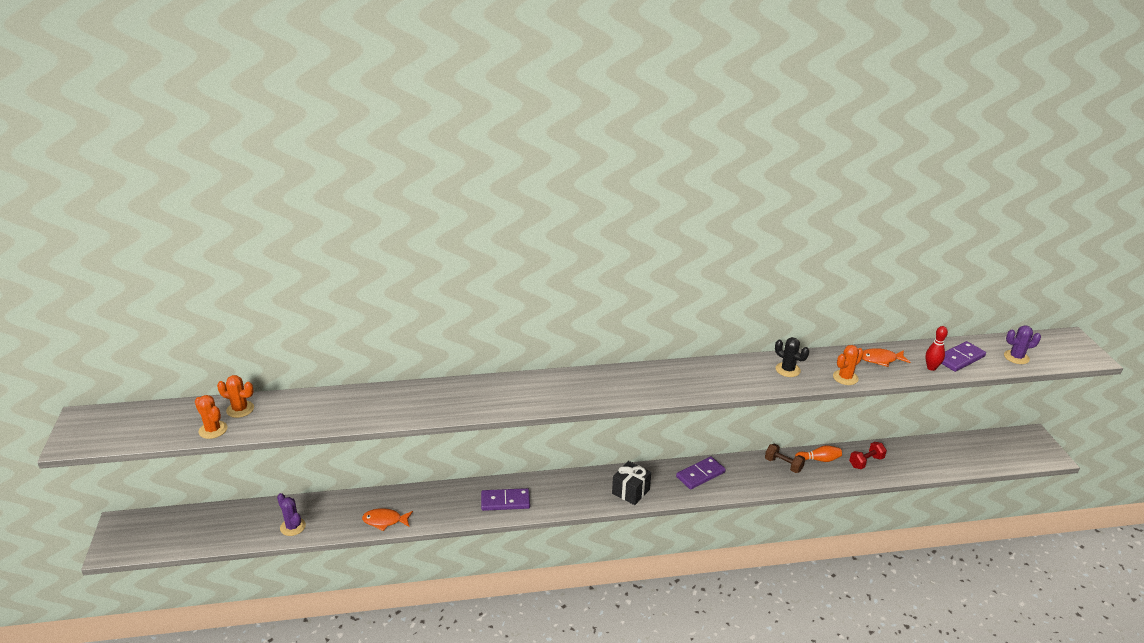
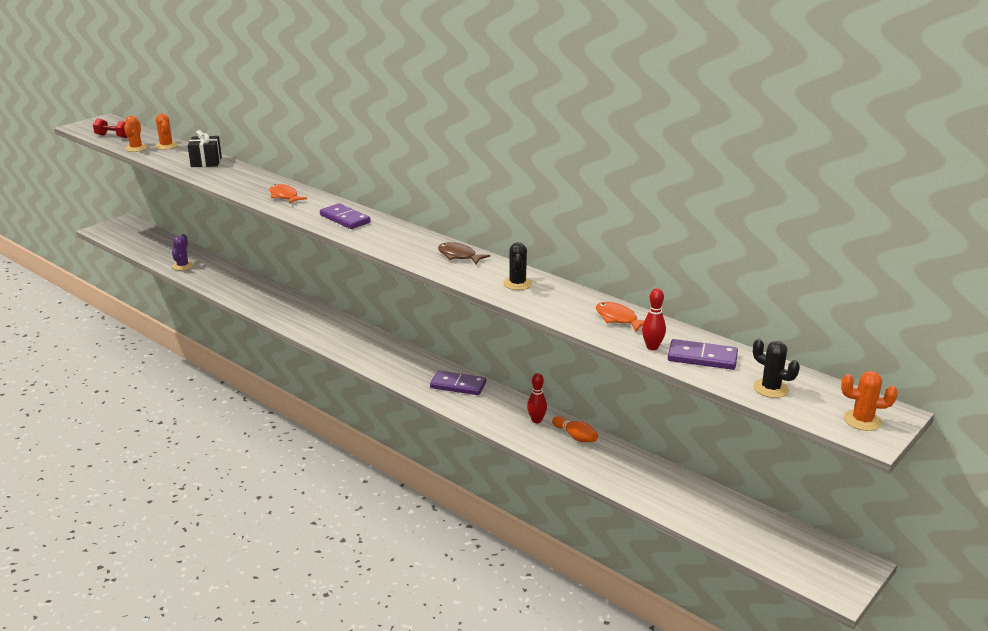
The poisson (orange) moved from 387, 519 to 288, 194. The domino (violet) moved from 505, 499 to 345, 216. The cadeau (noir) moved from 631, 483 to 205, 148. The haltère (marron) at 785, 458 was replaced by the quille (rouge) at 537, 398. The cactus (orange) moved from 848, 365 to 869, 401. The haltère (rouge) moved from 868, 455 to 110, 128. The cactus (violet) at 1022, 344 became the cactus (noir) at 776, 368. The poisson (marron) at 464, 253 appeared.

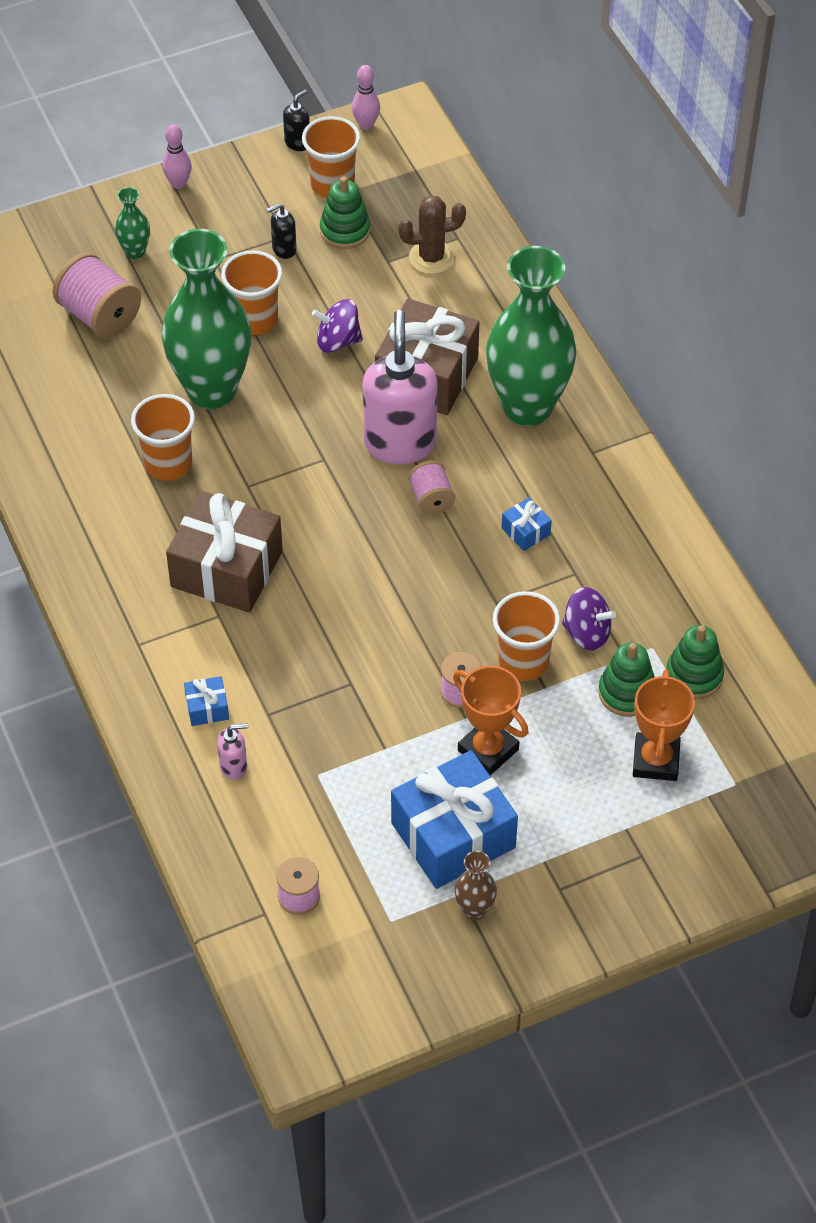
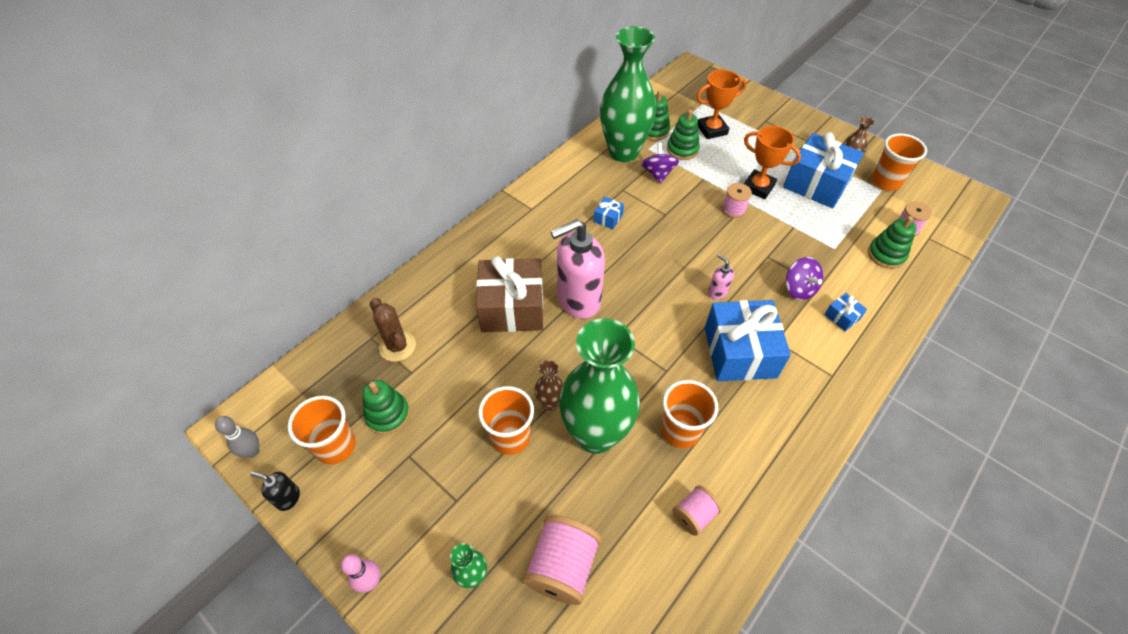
The cadeau (marron) at 224, 552 became the cadeau (bleu) at 748, 340. The distributeur de savon (rose) moved from 232, 751 to 721, 277. The distributeur de savon (noir) at 281, 231 disappeared. The toupie (violet) moved from 337, 326 to 804, 278. The quille (rose) at 366, 97 became the quille (gris) at 237, 437. The bobine (rose) moved from 431, 487 to 697, 510. The trophée (orange) at 491, 720 turned 75 degrees counterclockwise. The vase (vert) moved from 531, 336 to 628, 94. The gobelet (orange) moved from 526, 636 to 899, 161. The vase (marron) at 548, 385 appeared. The jouet à empiler (vert) at 892, 242 appeared.

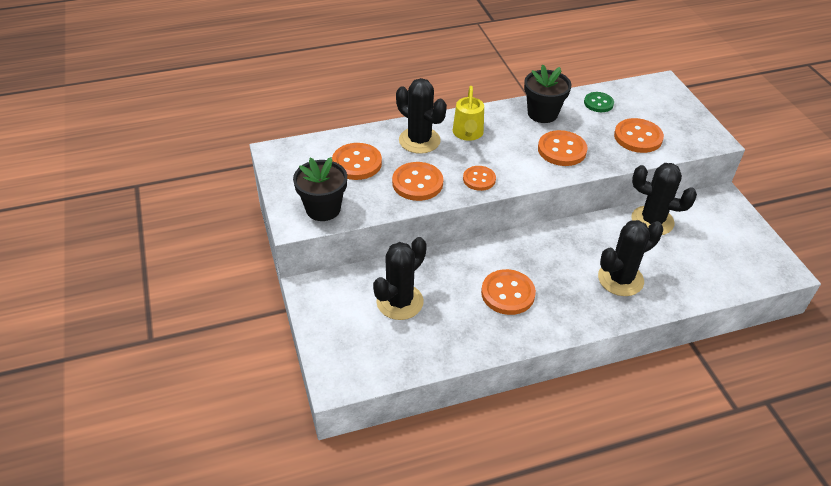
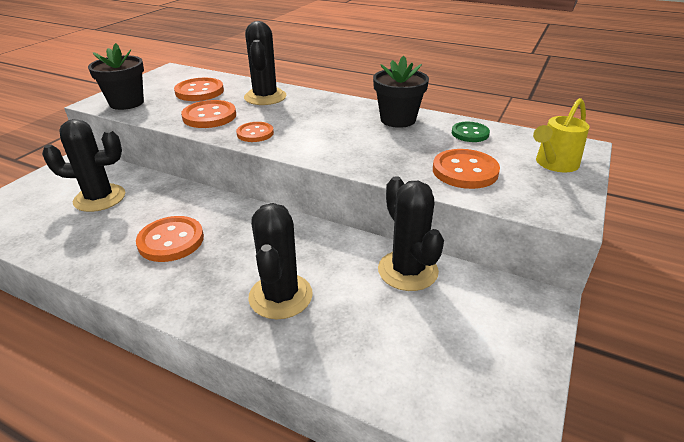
The arrosoir (jaune) moved from 468, 113 to 561, 135. The bouton (orange) at 562, 148 disappeared. The cactus (noir) at 630, 258 turned 75 degrees clockwise.

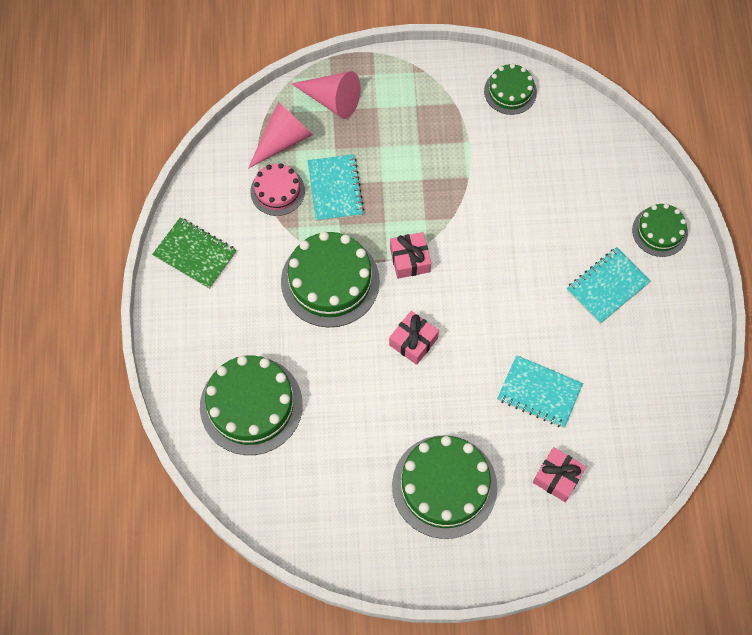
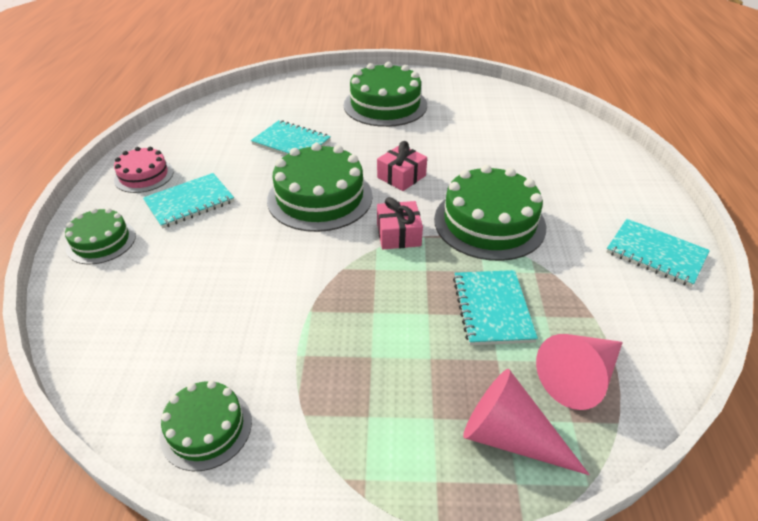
The carnet (vert) at 194, 253 became the carnet (turquoise) at 658, 253. The gâteau (vert) moved from 251, 405 to 320, 187. The gâteau (rose) moved from 277, 189 to 144, 170. The cadeau (rose) at 559, 474 disappeared.

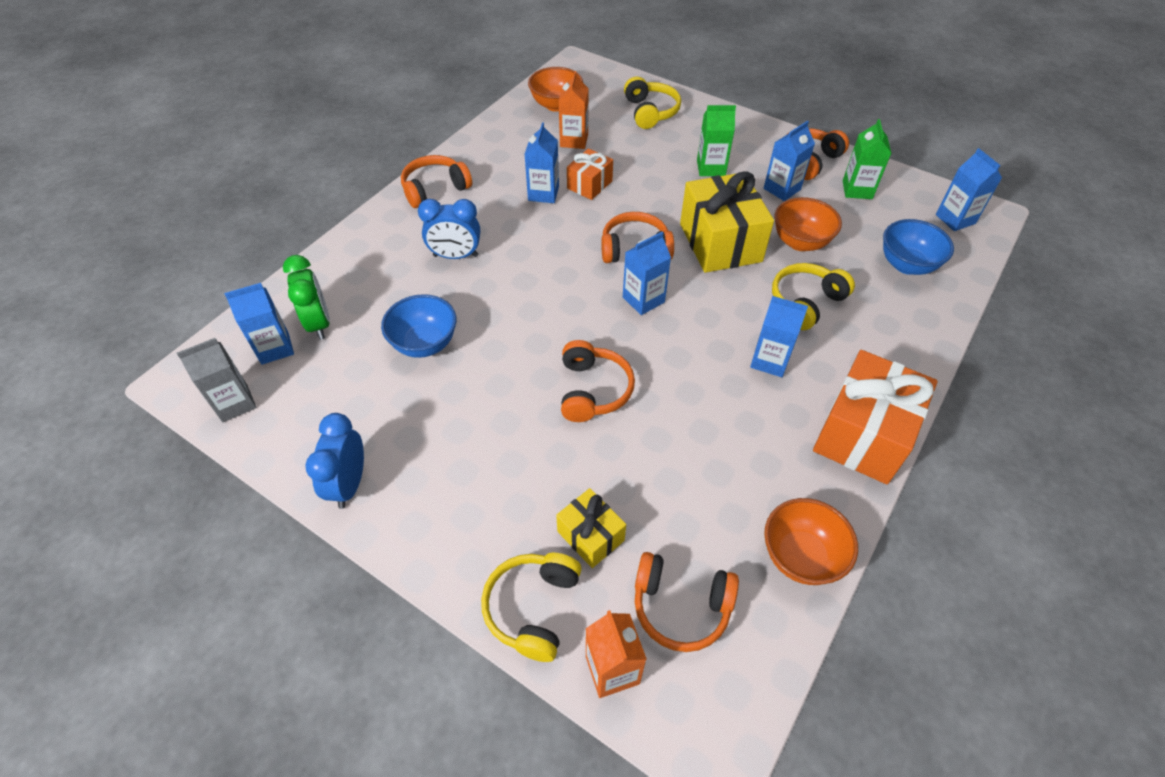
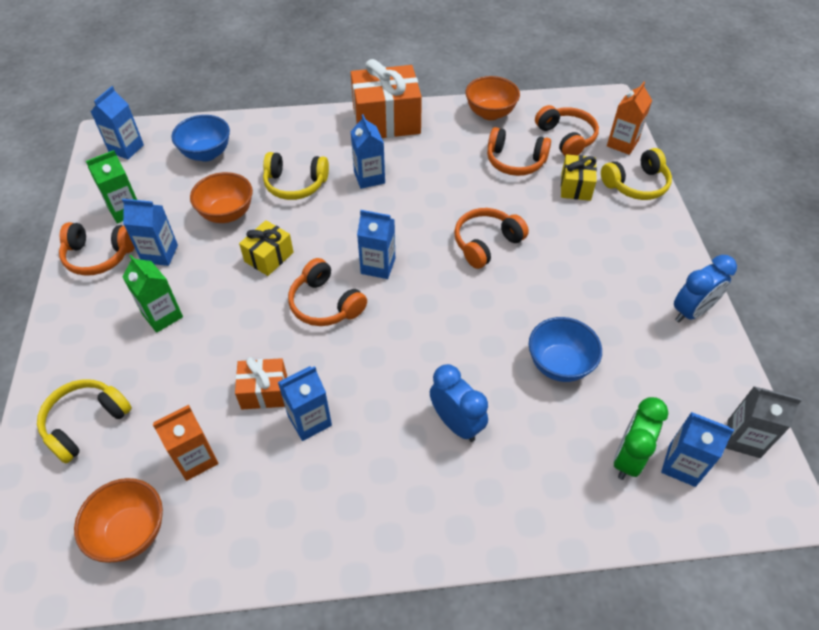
The casque audio (orange) moved from 436, 181 to 519, 151. The cadeau (jaune) at 727, 222 changed to 0.53 times the size.

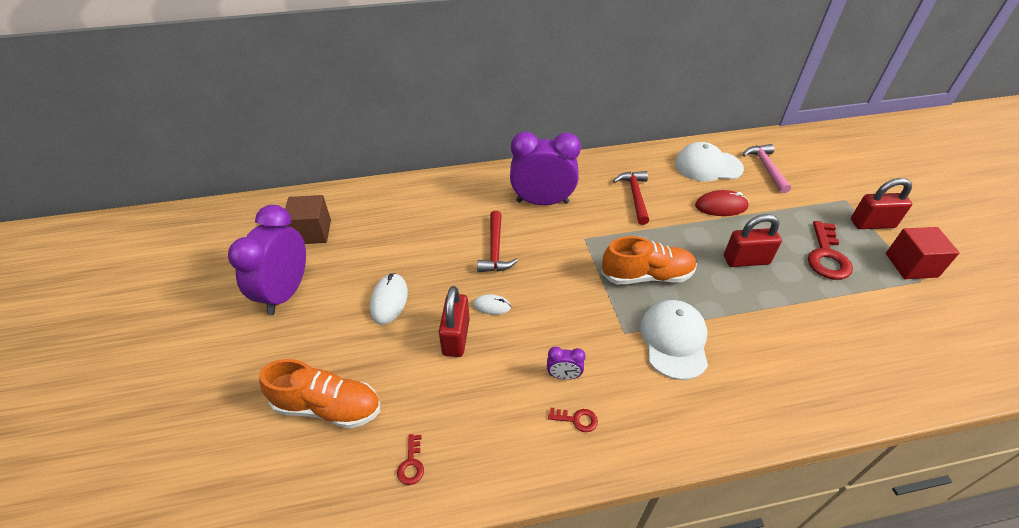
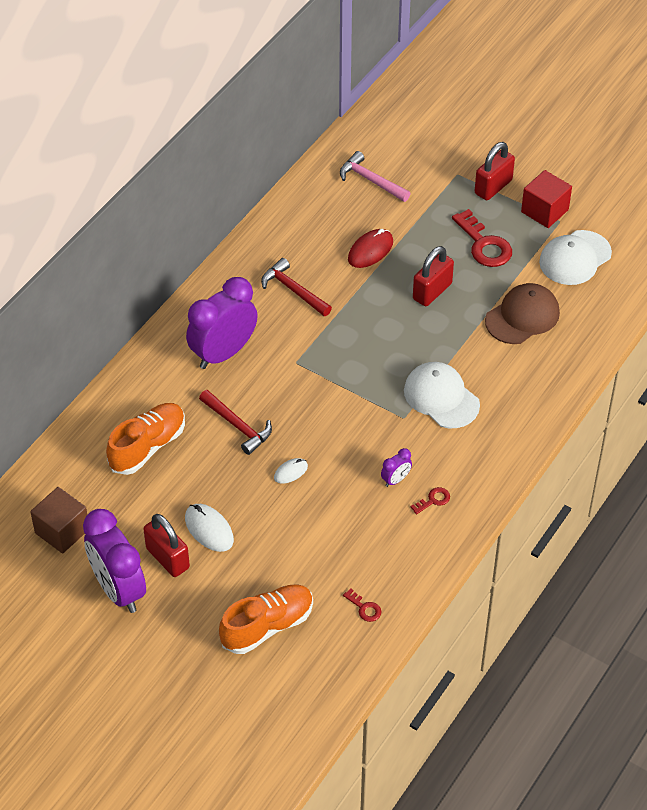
The cadenas (rouge) moved from 454, 321 to 166, 545. The chaussure (orange) moved from 649, 260 to 145, 439. The casquette (blanc) moved from 709, 162 to 575, 257. The casquette (marron) at 522, 313 appeared.

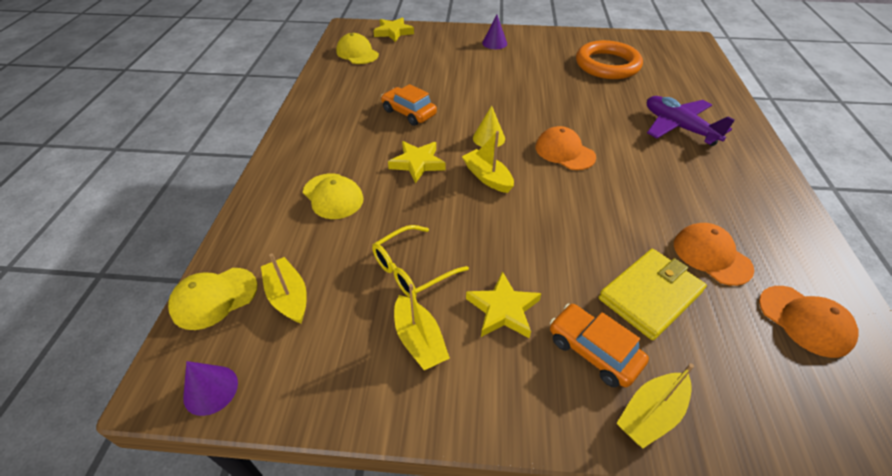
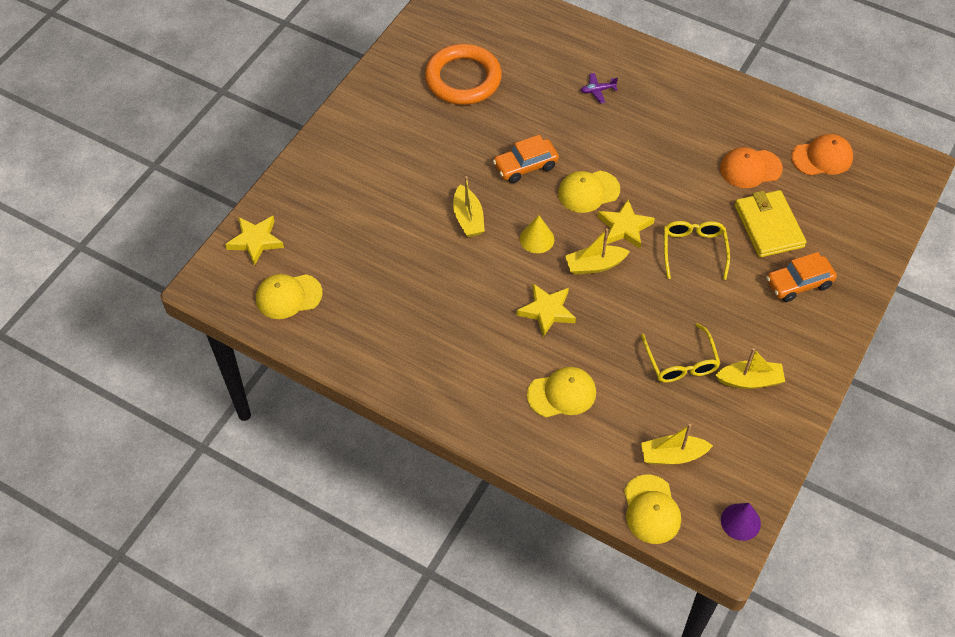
The voiture (orange) moved from 409, 105 to 526, 159. The étoile (jaune) moved from 503, 304 to 626, 224. The cône (violet) at 494, 32 disappeared. The casquette (orange) at 566, 148 became the casquette (jaune) at 589, 192. The bateau (jaune) moved from 655, 405 to 469, 206. The avion (violet) at 691, 121 changed to 0.43 times the size. The lunettes (jaune) at 697, 250 appeared.

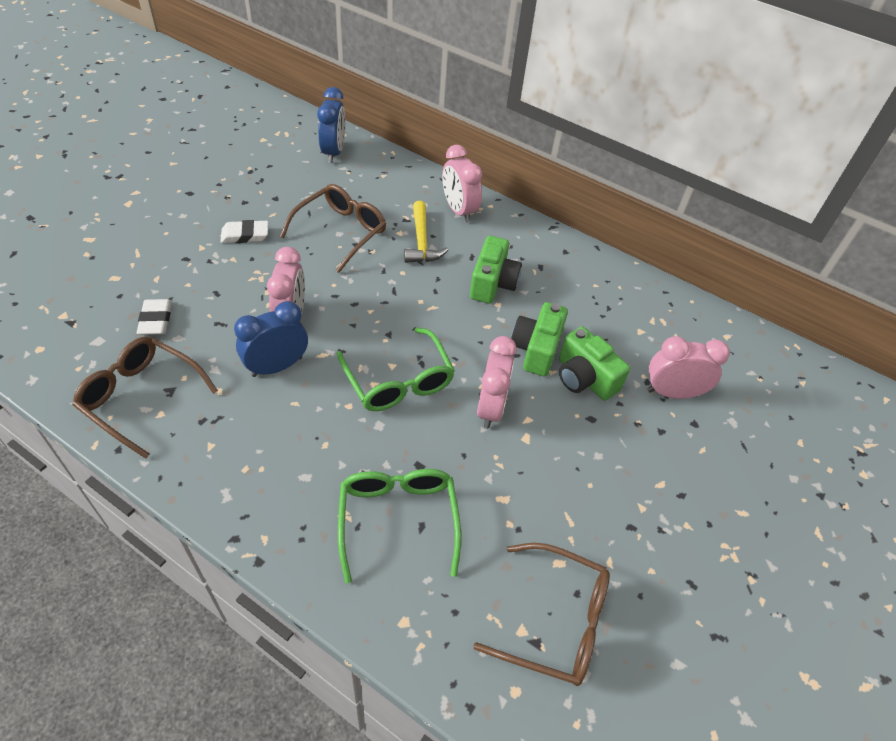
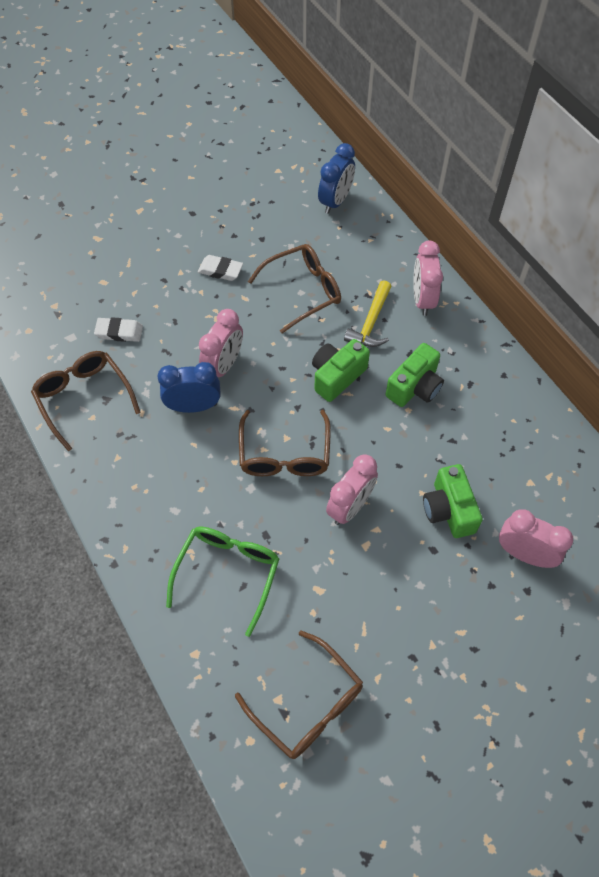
The gomme (blanc) at 154, 317 turned 75 degrees clockwise. The lunettes (vert) at 396, 369 became the lunettes (marron) at 285, 443. The appareil photo (vert) moved from 539, 339 to 341, 370.

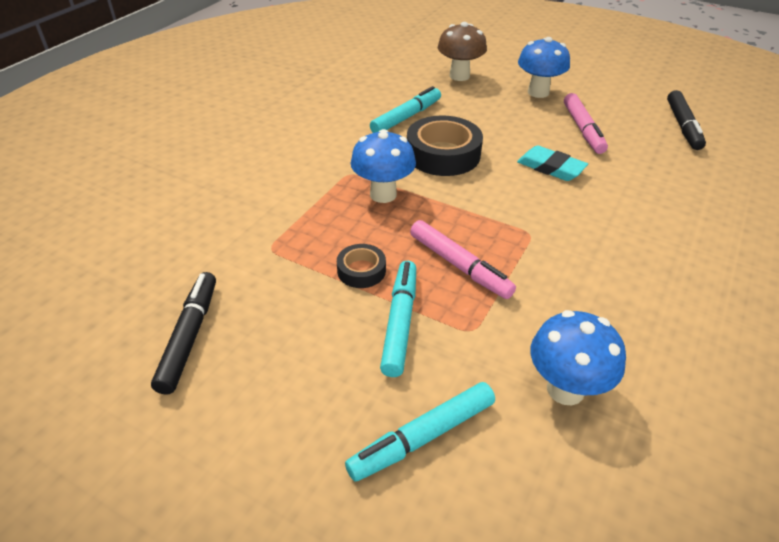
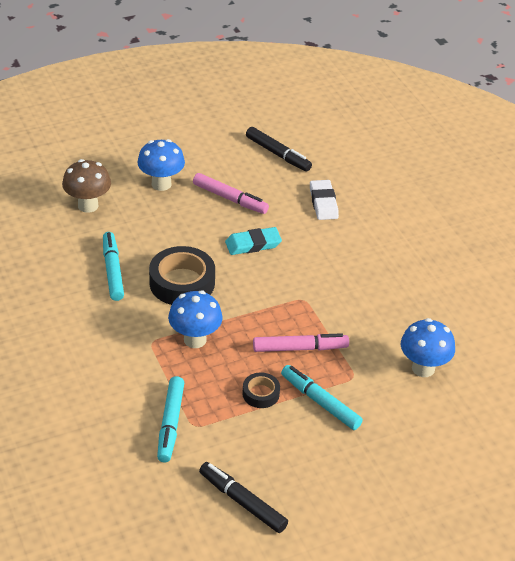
The feutre (turquoise) moved from 420, 431 to 170, 419. The gomme (blanc) at 324, 200 appeared.

